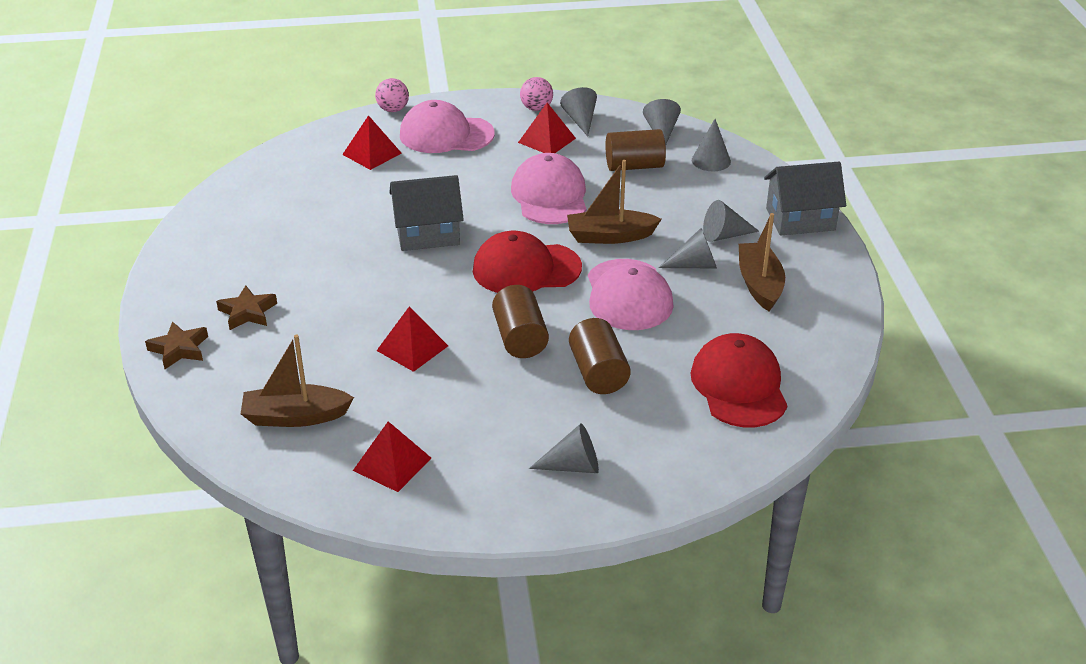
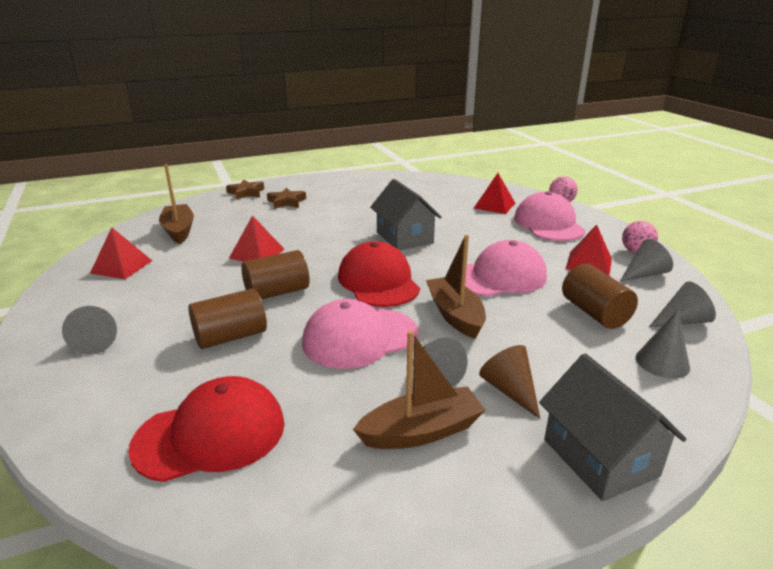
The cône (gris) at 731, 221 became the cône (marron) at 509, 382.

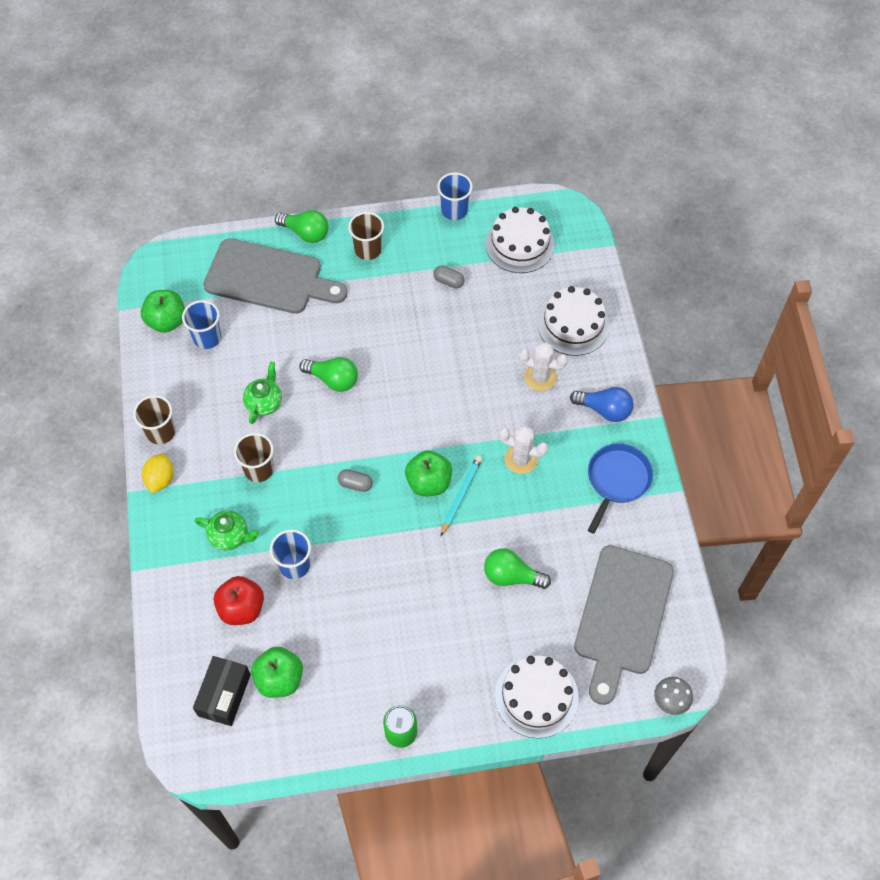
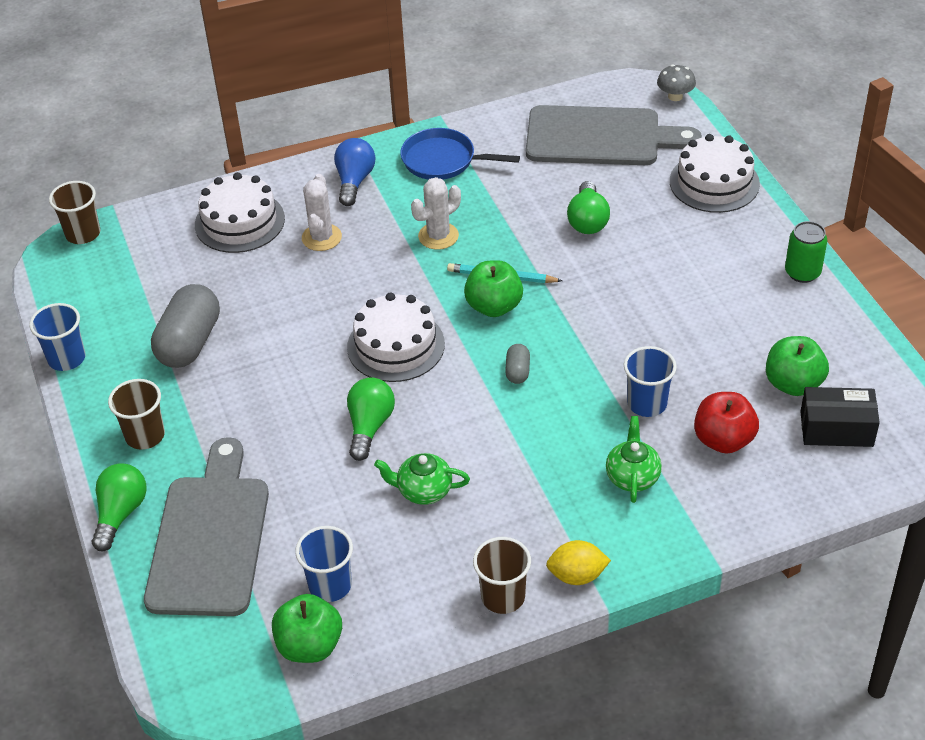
The gobelet (marron) moved from 254, 457 to 74, 212. The gélule (gris) at 448, 277 changed to 2.16 times the size. The gâteau (blanc) moved from 520, 240 to 396, 337. The cactus (blanc) at 523, 450 turned 45 degrees clockwise.

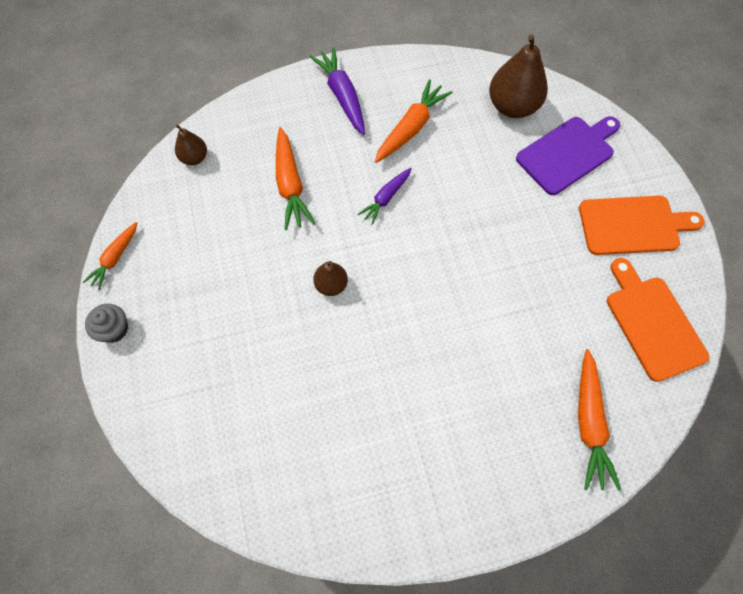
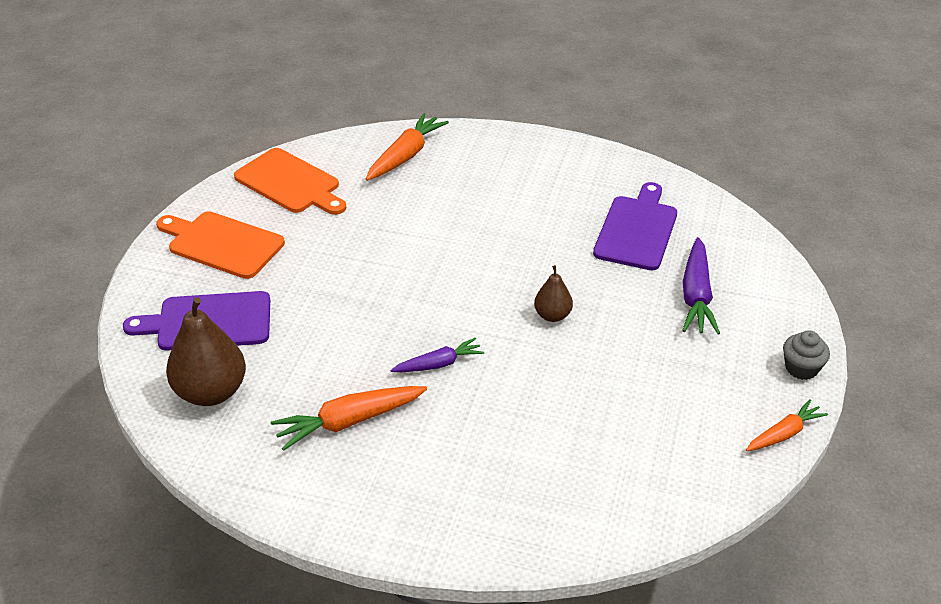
The poire (marron) at 191, 144 disappeared. The carotte (orange) at 295, 178 disappeared. The carotte (violet) moved from 337, 91 to 701, 286. The planche à découper (orange) at 658, 320 turned 60 degrees counterclockwise. The planche à découper (violet) at 635, 226 appeared.

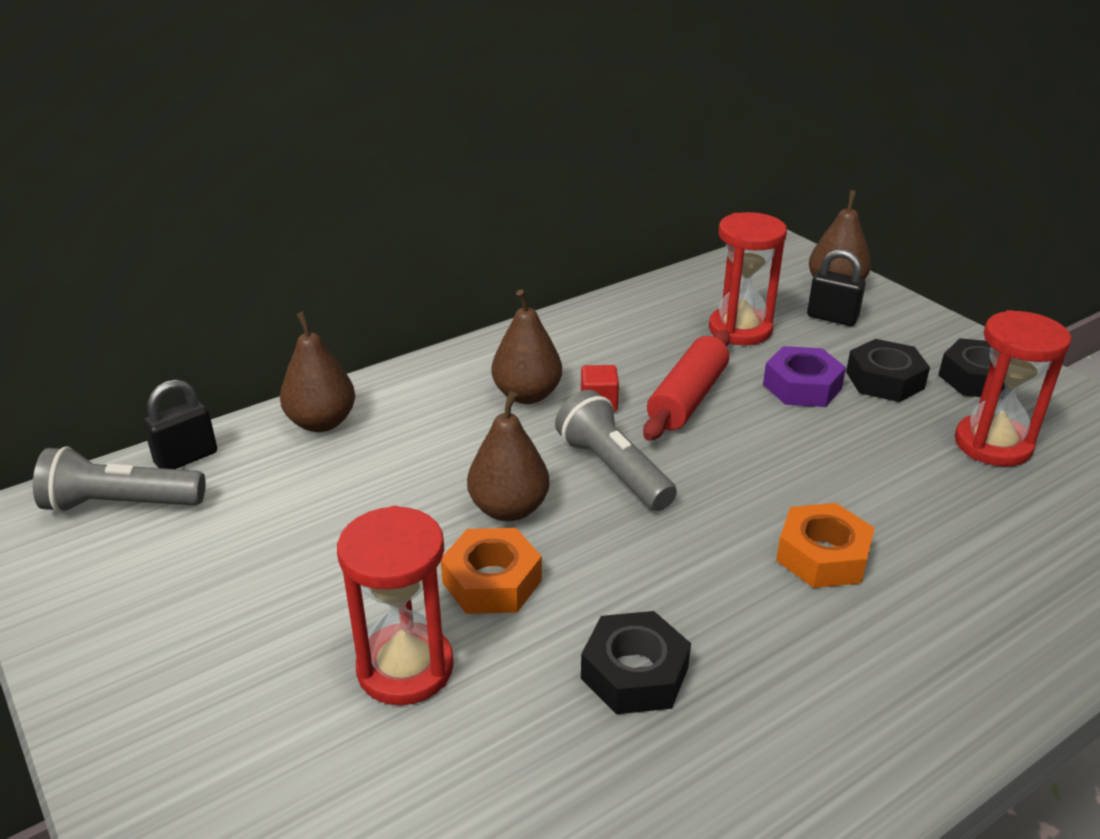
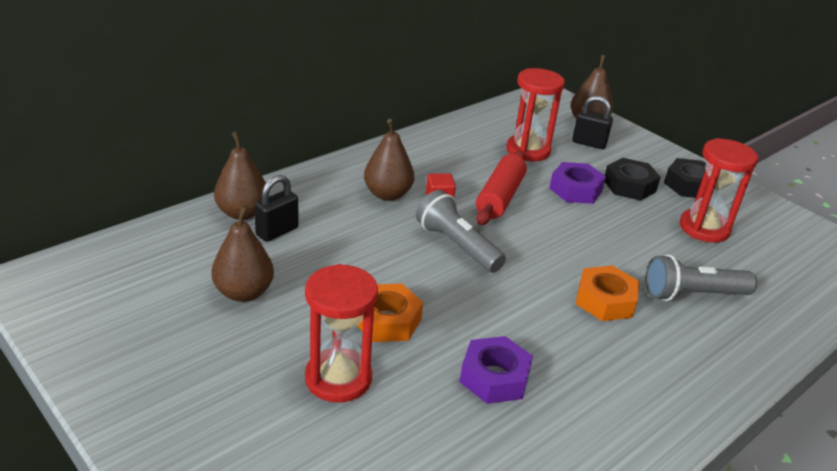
The lampe de poche (gris) moved from 119, 479 to 701, 277. The cadenas (noir) moved from 180, 424 to 276, 208. The poire (marron) moved from 508, 456 to 242, 253. The écrou (noir) at 636, 662 became the écrou (violet) at 496, 370.

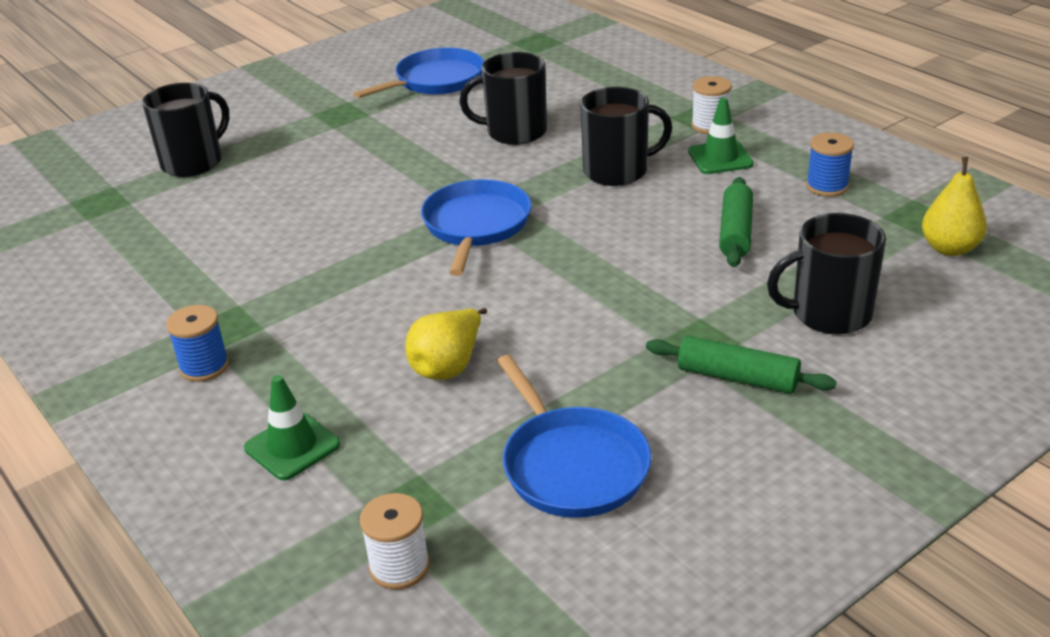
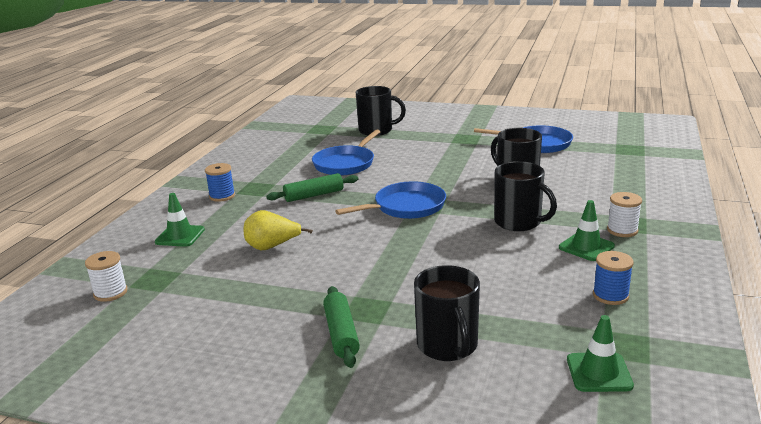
The poêle (bleu) moved from 574, 436 to 346, 153. The rouleau à pâtisserie (vert) moved from 736, 222 to 312, 187. The tasse (noir) at 826, 274 turned 150 degrees counterclockwise. The poire (jaune) at 954, 206 was replaced by the cône de chantier (vert) at 600, 353.

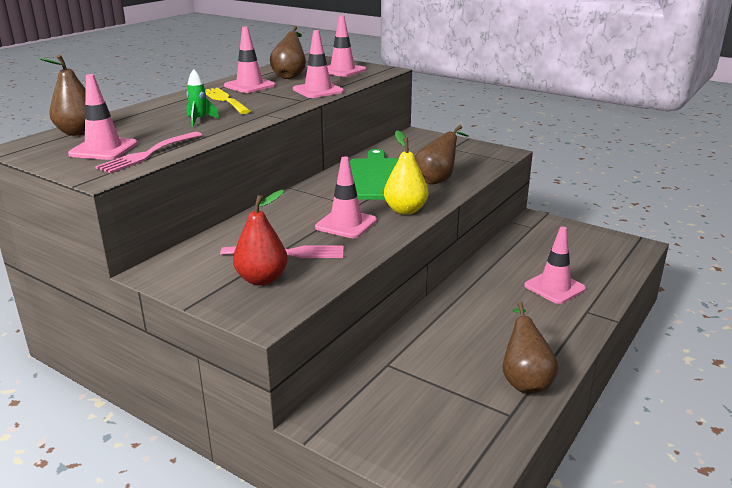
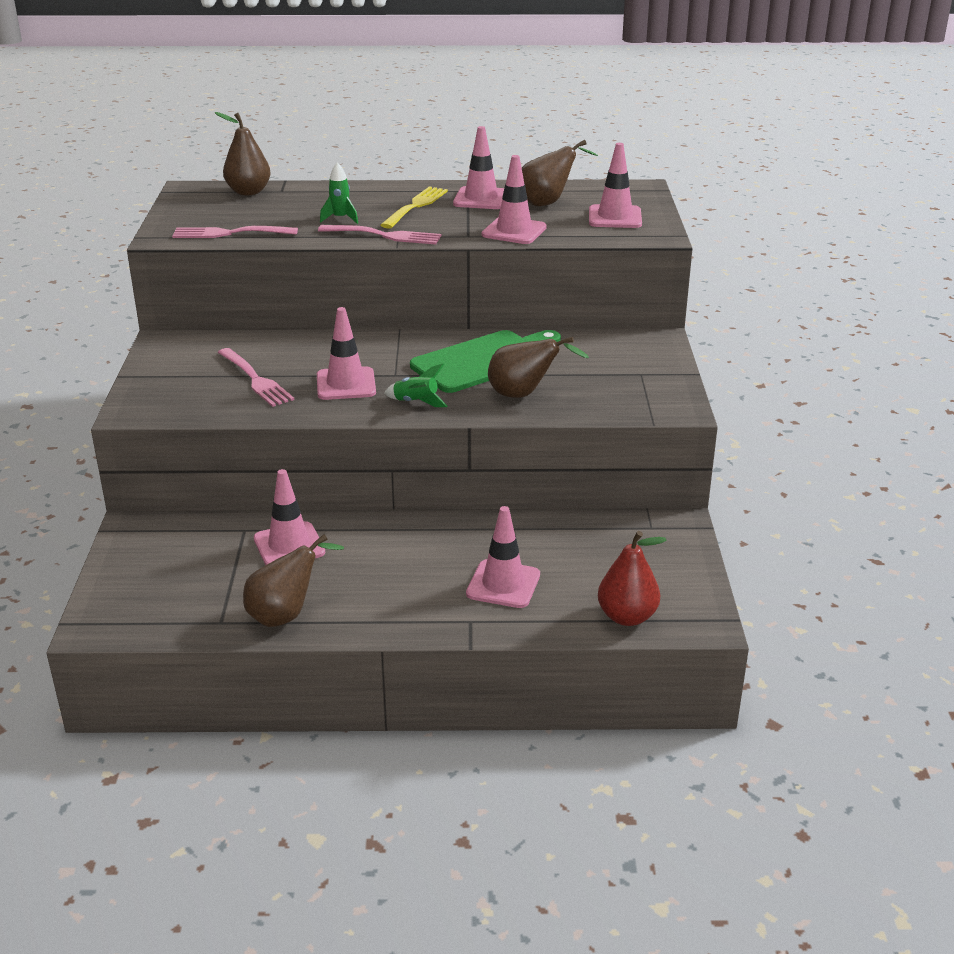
The cône de chantier (rose) moved from 103, 117 to 289, 517. The poire (rouge) moved from 260, 238 to 632, 578. The poire (jaune) at 406, 172 was replaced by the fusée (vert) at 416, 385. The fourchette (rose) at 379, 234 appeared.

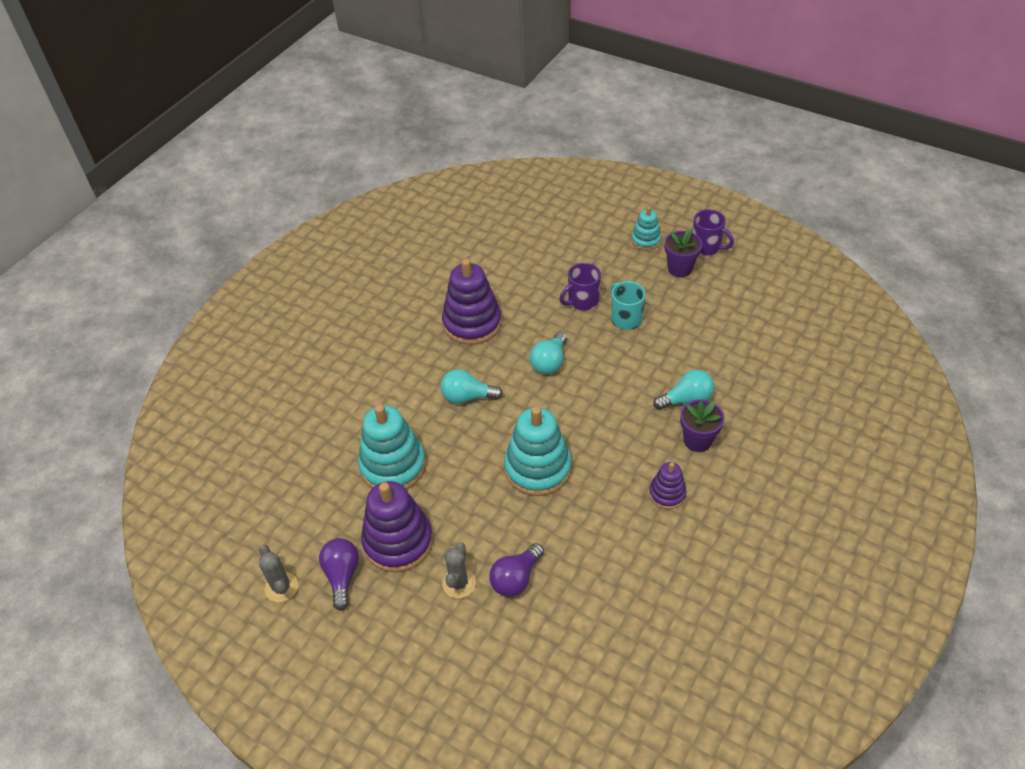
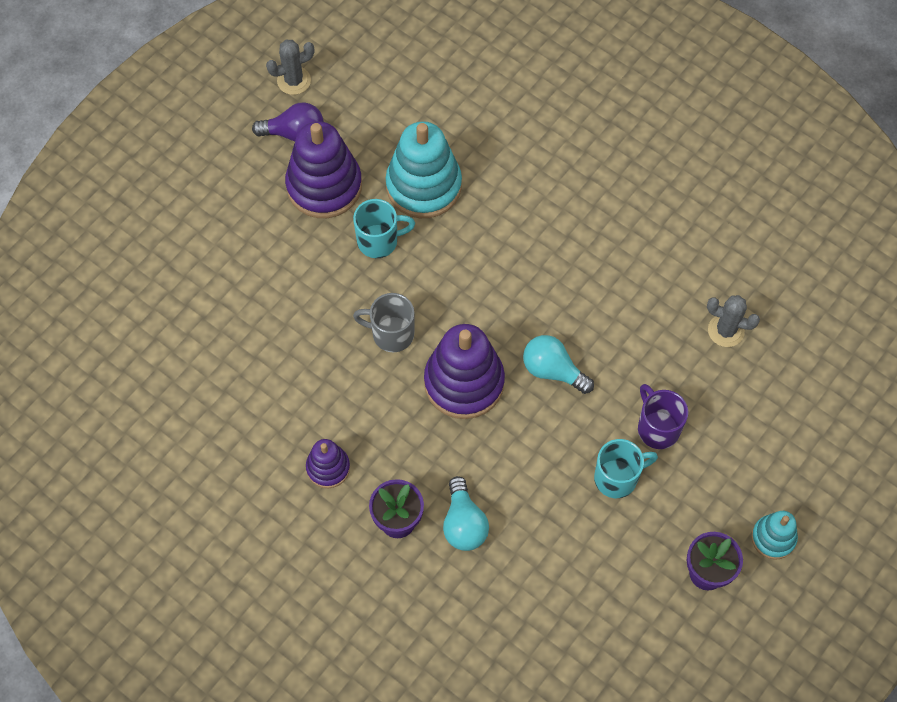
The ampoule (turquoise) at 472, 386 disappeared. The jouet à empiler (violet) moved from 472, 302 to 464, 371. The cactus (gris) moved from 459, 570 to 733, 321. The ampoule (violet) at 516, 570 disappeared. The jouet à empiler (turquoise) at 538, 451 was replaced by the tasse (gris) at 384, 322. The tasse (violet) at 713, 232 disappeared. The tasse (turquoise) at 384, 228 appeared.

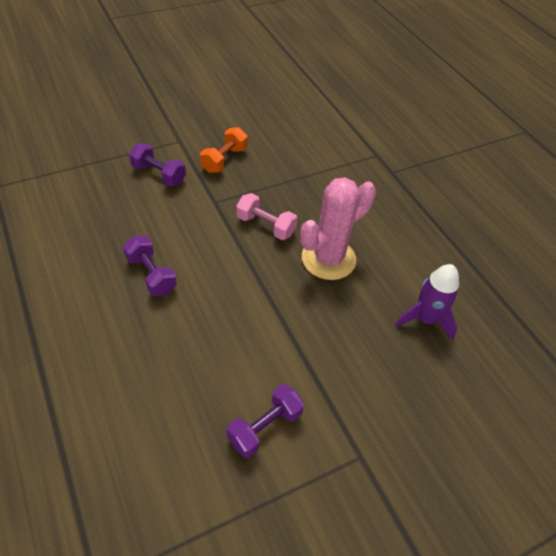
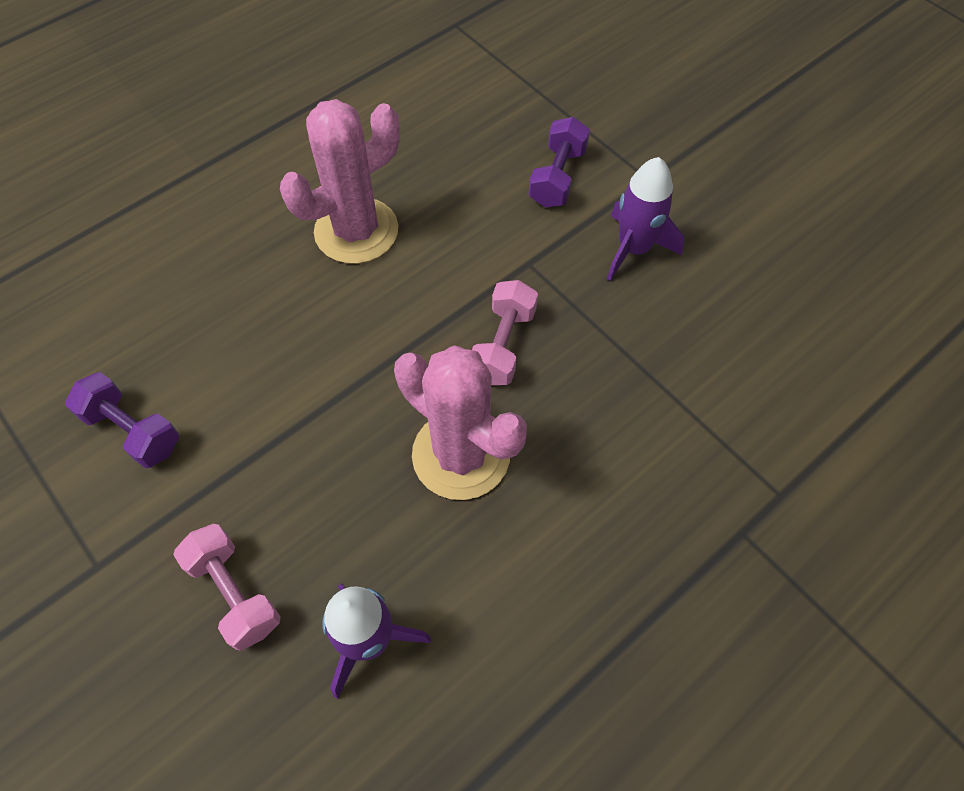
The haltère (violet) at 150, 266 was replaced by the cactus (rose) at 340, 181. The haltère (orange) at 224, 150 was replaced by the fusée (violet) at 645, 219. The haltère (rose) at 227, 587 appeared.

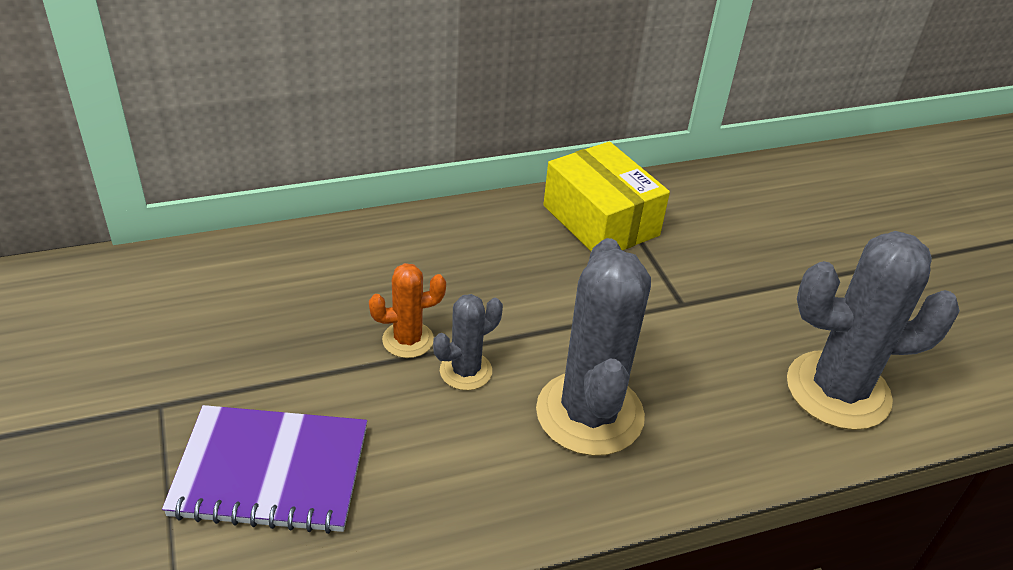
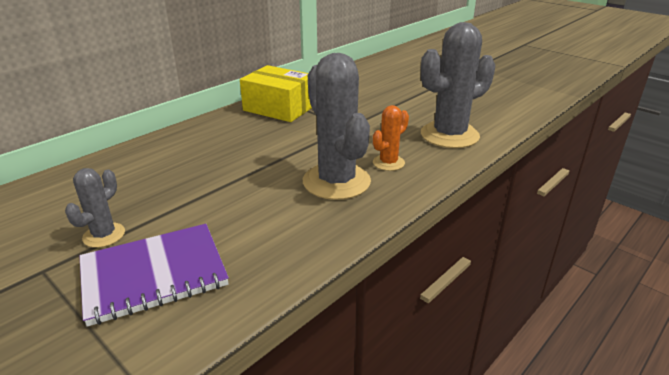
The cactus (orange) moved from 407, 310 to 391, 138. The cactus (gris) moved from 468, 342 to 95, 208.

